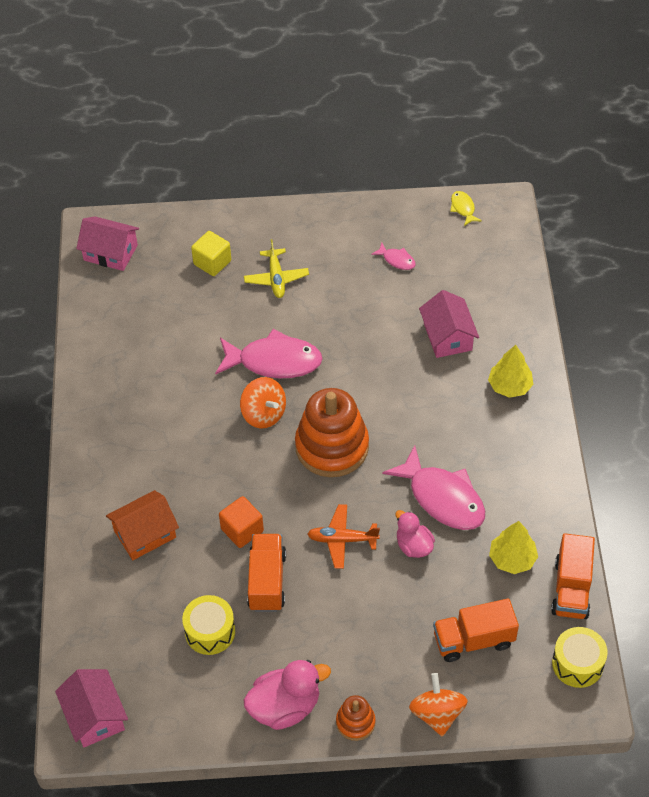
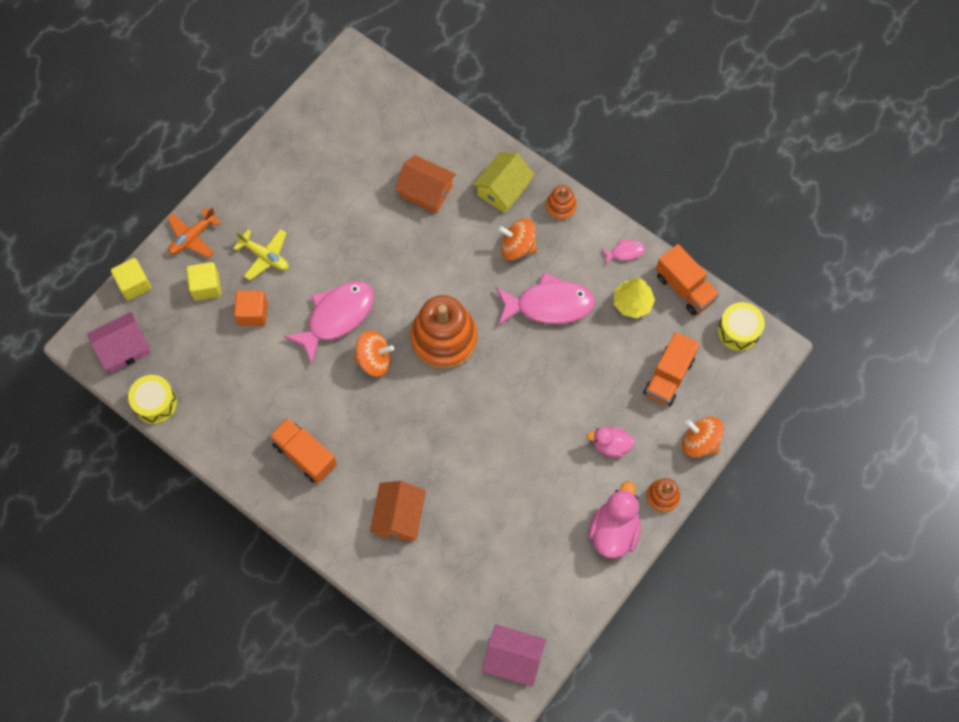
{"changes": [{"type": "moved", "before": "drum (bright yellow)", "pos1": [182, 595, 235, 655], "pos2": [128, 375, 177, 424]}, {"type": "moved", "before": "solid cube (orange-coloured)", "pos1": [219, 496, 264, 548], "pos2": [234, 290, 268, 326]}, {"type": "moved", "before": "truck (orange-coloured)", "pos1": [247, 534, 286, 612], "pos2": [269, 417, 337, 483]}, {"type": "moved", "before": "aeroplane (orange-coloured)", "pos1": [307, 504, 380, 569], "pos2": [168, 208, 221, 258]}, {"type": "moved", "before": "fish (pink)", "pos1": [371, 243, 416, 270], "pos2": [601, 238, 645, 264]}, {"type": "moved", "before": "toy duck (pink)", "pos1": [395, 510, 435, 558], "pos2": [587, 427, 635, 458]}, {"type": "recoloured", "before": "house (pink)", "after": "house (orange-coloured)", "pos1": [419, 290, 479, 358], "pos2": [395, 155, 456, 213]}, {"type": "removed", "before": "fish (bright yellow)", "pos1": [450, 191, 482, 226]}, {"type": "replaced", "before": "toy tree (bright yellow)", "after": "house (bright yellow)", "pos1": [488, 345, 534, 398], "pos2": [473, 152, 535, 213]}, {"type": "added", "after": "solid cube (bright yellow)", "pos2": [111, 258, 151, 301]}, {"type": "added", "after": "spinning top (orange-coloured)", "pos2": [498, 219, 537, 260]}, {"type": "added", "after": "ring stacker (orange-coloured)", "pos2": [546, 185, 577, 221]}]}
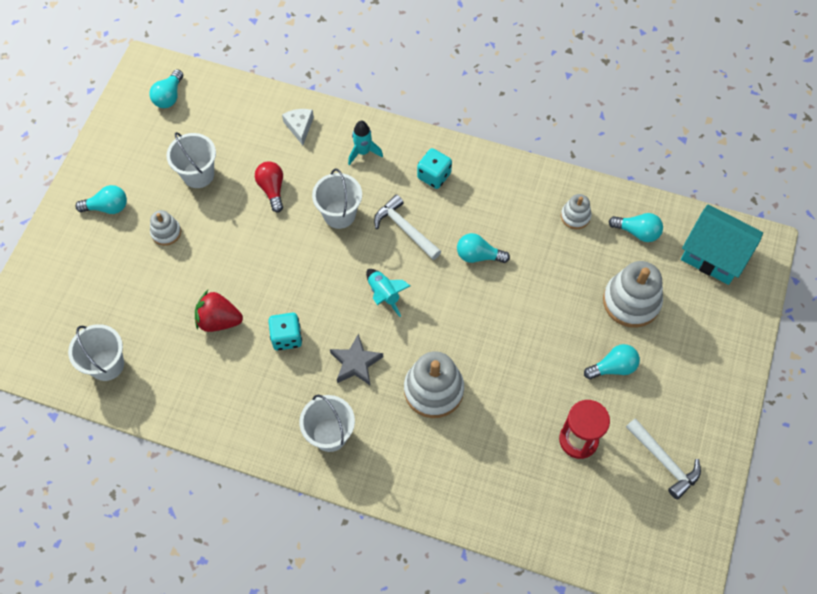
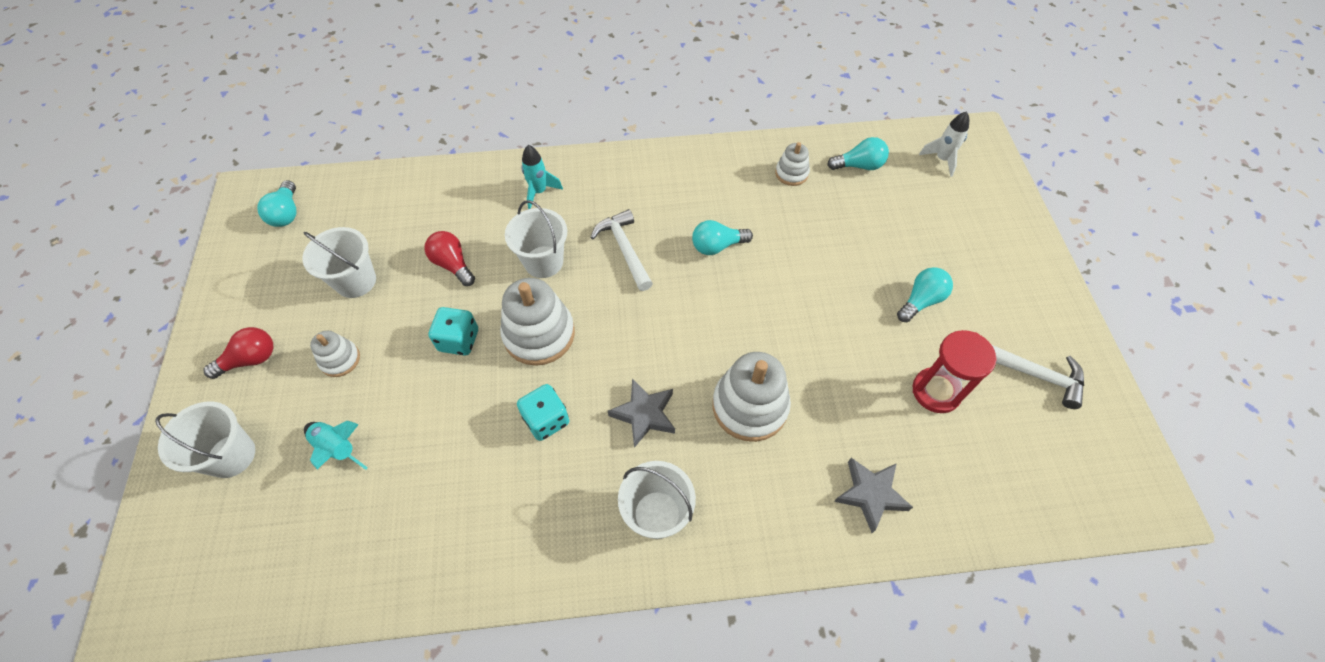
{"changes": [{"type": "moved", "before": "bucket (pure white)", "pos1": [68, 324, 124, 381], "pos2": [155, 401, 255, 478]}, {"type": "recoloured", "before": "bulb (turquoise)", "after": "bulb (crimson)", "pos1": [75, 185, 127, 214], "pos2": [203, 327, 273, 379]}, {"type": "removed", "before": "strawberry (crimson)", "pos1": [195, 290, 243, 332]}, {"type": "removed", "before": "cheese wedge (pure white)", "pos1": [282, 109, 314, 145]}, {"type": "moved", "before": "toy rocket (turquoise)", "pos1": [366, 269, 410, 317], "pos2": [304, 421, 368, 470]}, {"type": "turned", "before": "hammer (pure white)", "pos1": [374, 194, 441, 260], "pos2": [590, 209, 653, 291], "turn": 45}, {"type": "moved", "before": "game die (turquoise)", "pos1": [417, 148, 452, 189], "pos2": [428, 307, 478, 356]}, {"type": "moved", "before": "ring stacker (pure white)", "pos1": [603, 261, 663, 328], "pos2": [500, 278, 575, 366]}, {"type": "replaced", "before": "house (turquoise)", "after": "toy rocket (pure white)", "pos1": [681, 204, 763, 285], "pos2": [919, 111, 969, 177]}, {"type": "added", "after": "five-pointed star (grey)", "pos2": [834, 458, 913, 533]}]}
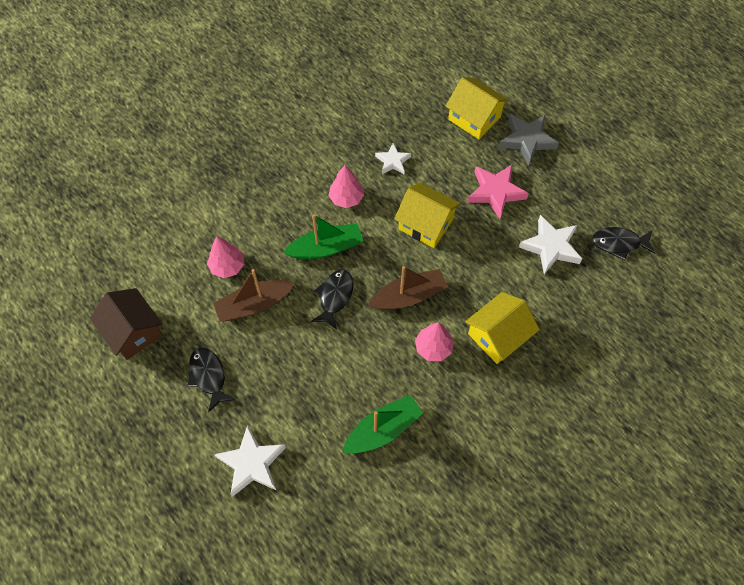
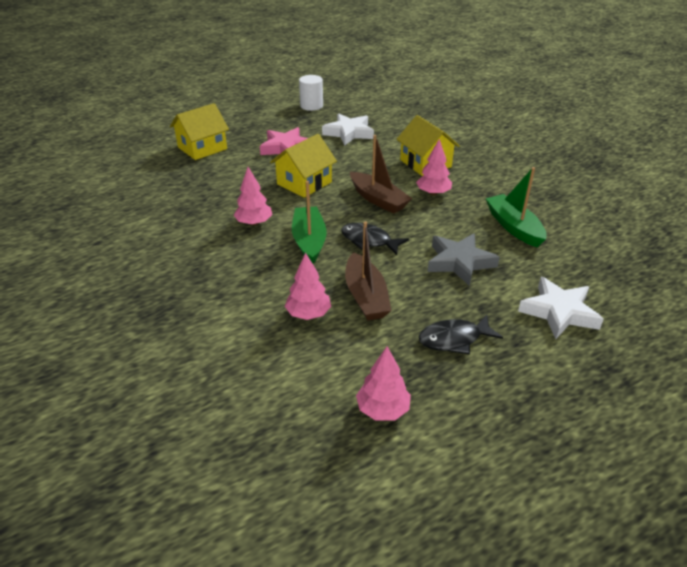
{"changes": [{"type": "replaced", "before": "house (brown)", "after": "toy tree (pink)", "pos1": [90, 288, 163, 360], "pos2": [356, 346, 411, 421]}, {"type": "turned", "before": "sailboat (brown)", "pos1": [368, 266, 448, 310], "pos2": [350, 135, 412, 214], "turn": 150}, {"type": "removed", "before": "five-pointed star (pure white)", "pos1": [375, 143, 411, 174]}, {"type": "moved", "before": "five-pointed star (grey)", "pos1": [498, 114, 559, 166], "pos2": [427, 233, 500, 286]}, {"type": "removed", "before": "fish (jet-black)", "pos1": [592, 227, 656, 260]}, {"type": "added", "after": "solid cylinder (pure white)", "pos2": [299, 75, 323, 111]}]}
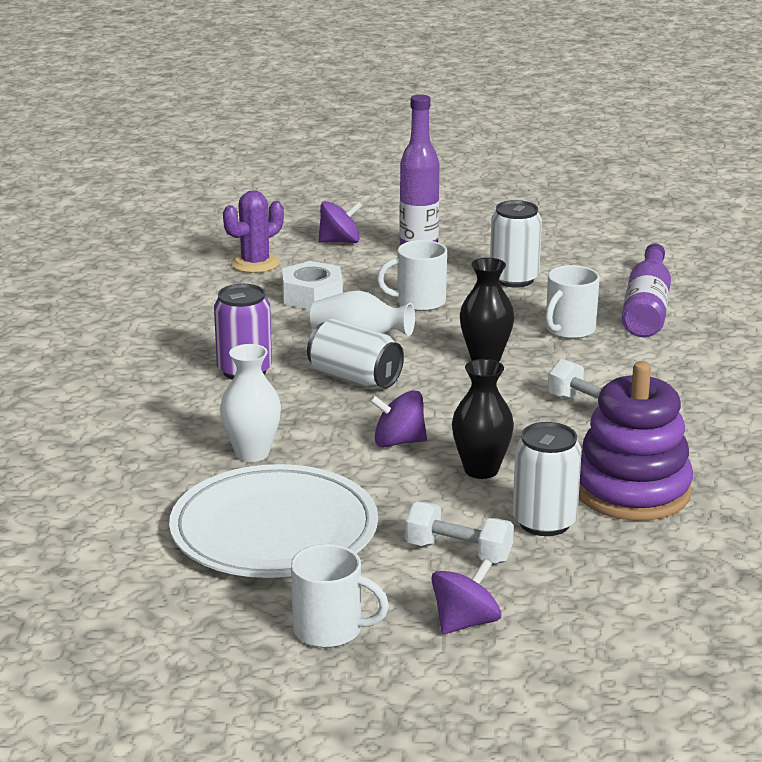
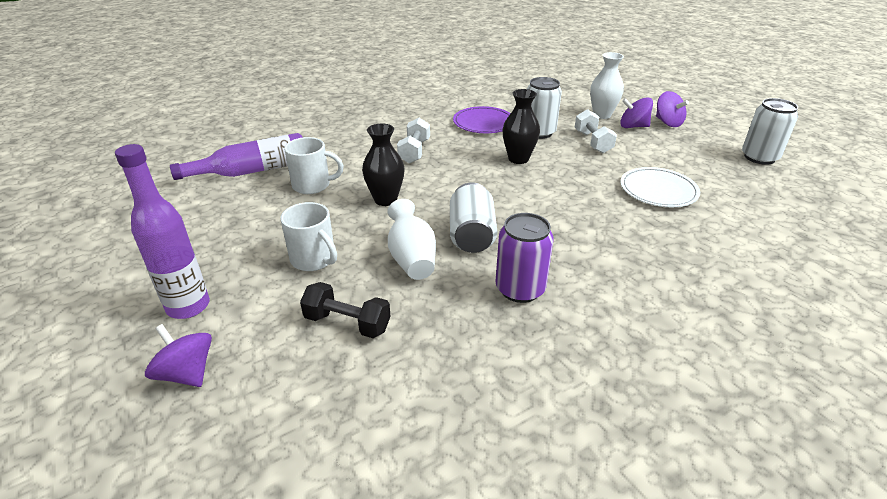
{"changes": [{"type": "resized", "before": "plate (pure white)", "pos1": [169, 464, 378, 578], "pos2": [621, 167, 700, 207], "scale": 0.6}, {"type": "moved", "before": "vase (pure white)", "pos1": [220, 344, 281, 462], "pos2": [590, 52, 624, 119]}, {"type": "removed", "before": "prickly plant (purple)", "pos1": [223, 190, 284, 273]}, {"type": "replaced", "before": "hex nut (pure white)", "after": "hand weight (jet-black)", "pos1": [282, 261, 343, 310], "pos2": [300, 282, 391, 338]}, {"type": "removed", "before": "tea mug (pure white)", "pos1": [291, 544, 389, 648]}, {"type": "moved", "before": "spinning top (purple)", "pos1": [370, 390, 427, 447], "pos2": [656, 91, 689, 127]}, {"type": "moved", "before": "tin (pure white)", "pos1": [490, 200, 542, 287], "pos2": [742, 98, 798, 165]}, {"type": "replaced", "before": "ring stacker (purple)", "after": "plate (purple)", "pos1": [579, 361, 693, 521], "pos2": [453, 106, 511, 133]}]}
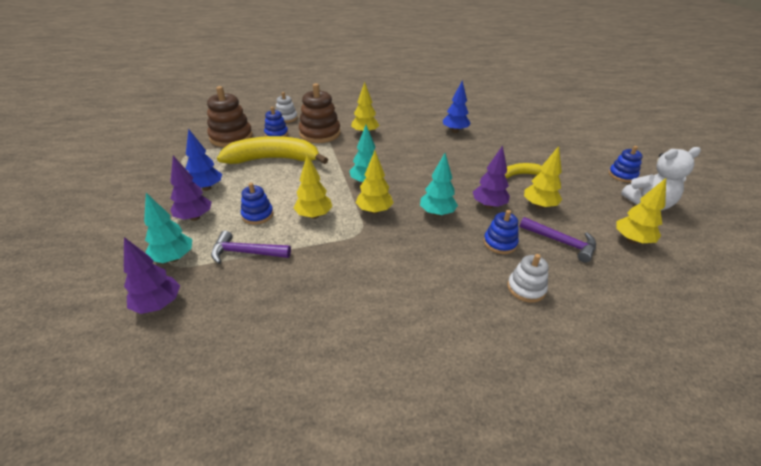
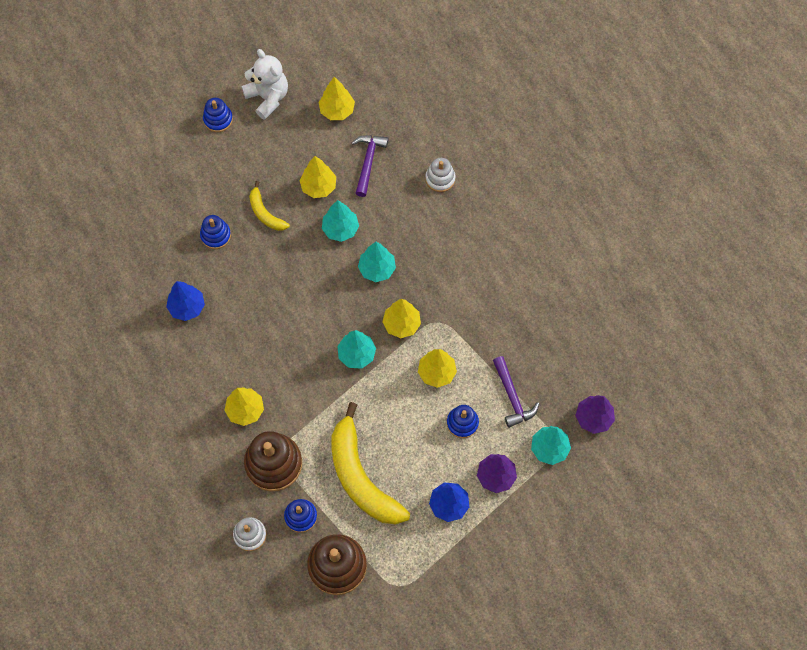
{"changes": [{"type": "recoloured", "before": "toy tree (purple)", "after": "toy tree (turquoise)", "pos1": [473, 145, 510, 208], "pos2": [322, 200, 359, 242]}, {"type": "moved", "before": "ring stacker (royal blue)", "pos1": [484, 210, 519, 254], "pos2": [200, 215, 231, 249]}]}
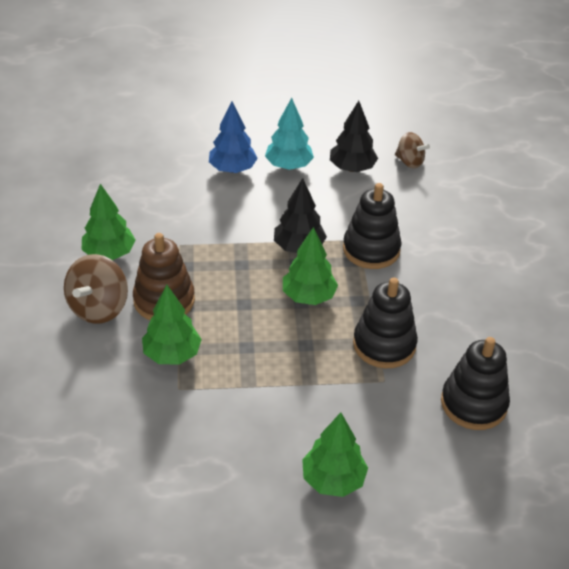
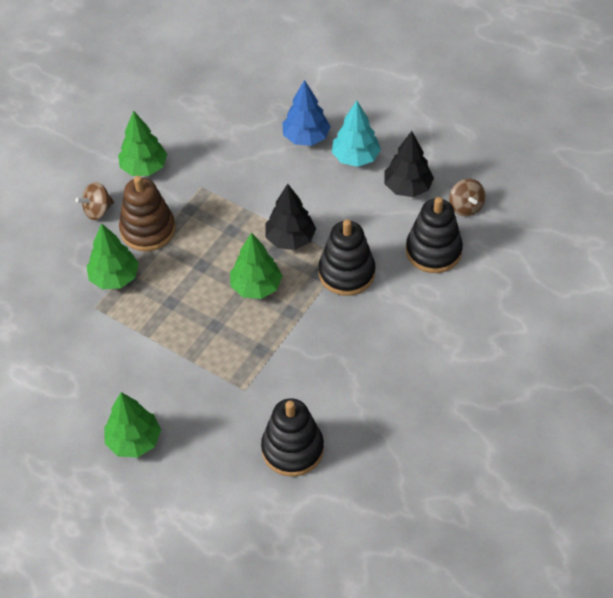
{"changes": [{"type": "resized", "before": "spinning top (brown)", "pos1": [64, 254, 128, 324], "pos2": [76, 182, 114, 220], "scale": 0.63}, {"type": "moved", "before": "ring stacker (jet-black)", "pos1": [353, 277, 418, 368], "pos2": [406, 197, 463, 273]}]}
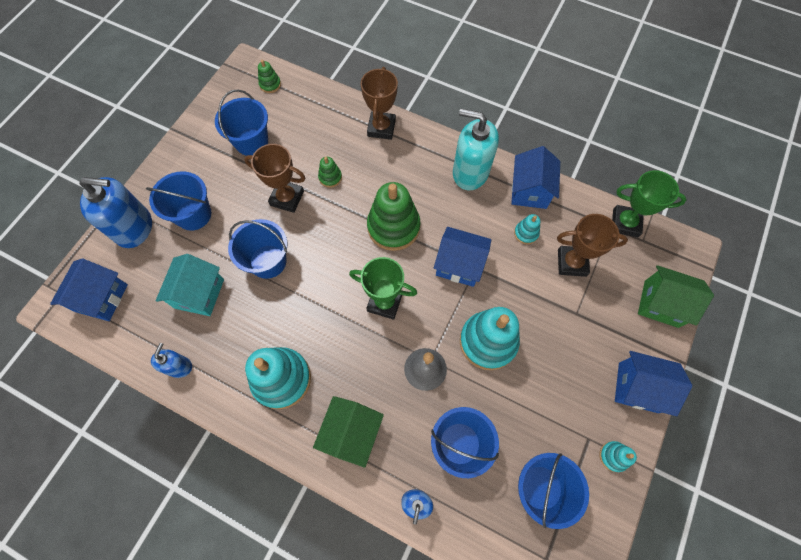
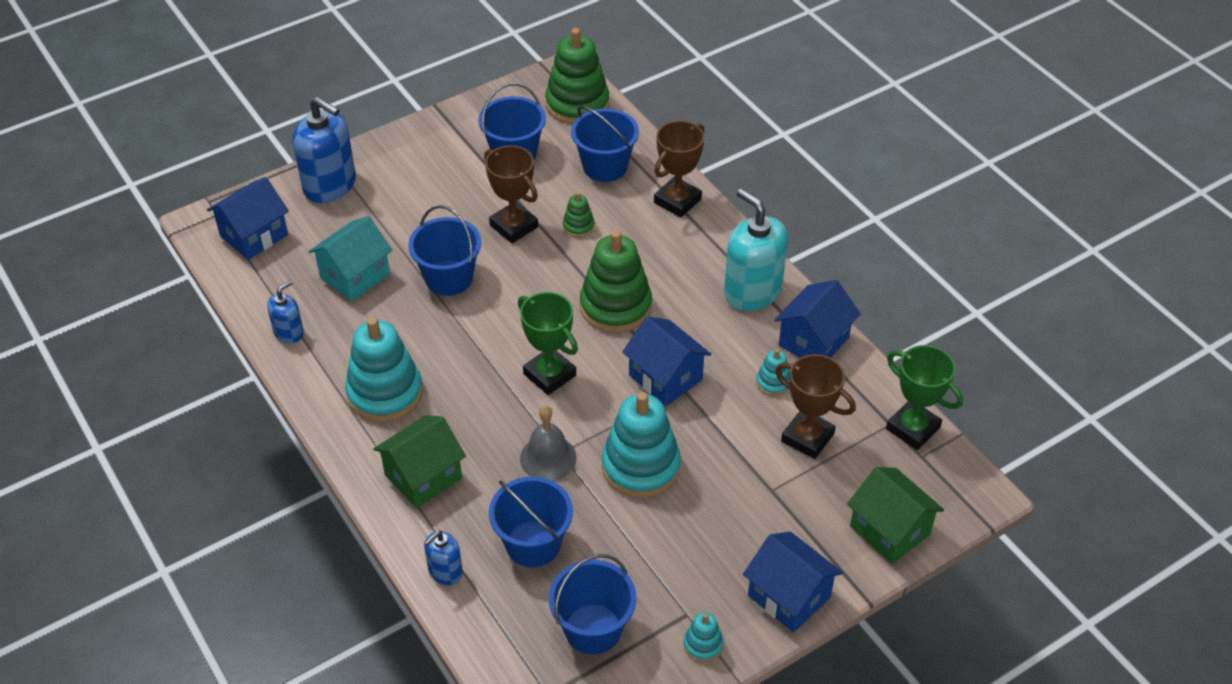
{"changes": [{"type": "moved", "before": "bucket (royal blue)", "pos1": [146, 171, 212, 231], "pos2": [571, 106, 639, 182]}, {"type": "resized", "before": "ring stacker (leaf-green)", "pos1": [258, 60, 281, 93], "pos2": [545, 28, 609, 124], "scale": 2.17}]}
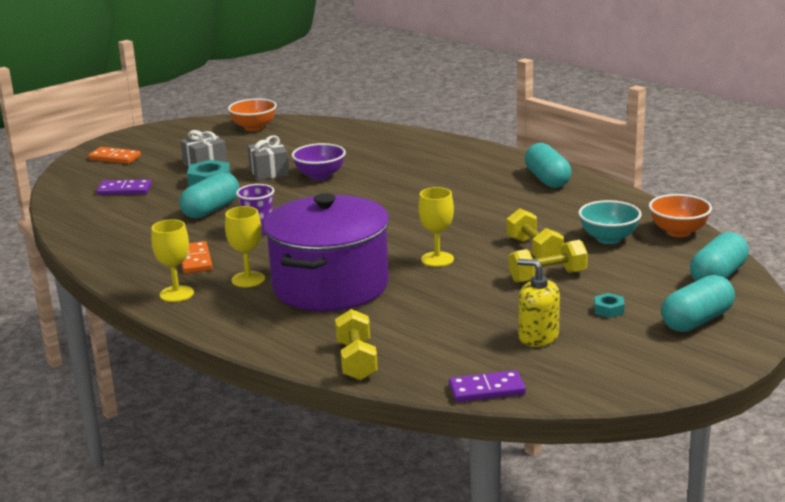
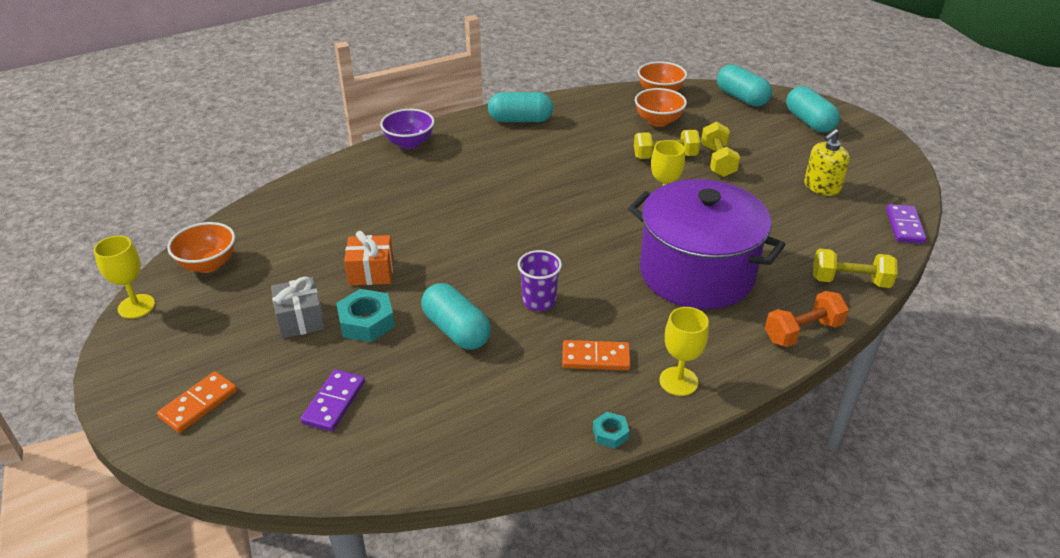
{"changes": [{"type": "moved", "before": "wine glass (bright yellow)", "pos1": [225, 206, 265, 287], "pos2": [94, 236, 155, 319]}, {"type": "recoloured", "before": "present (grey)", "after": "present (orange-coloured)", "pos1": [248, 135, 289, 180], "pos2": [344, 231, 394, 285]}, {"type": "moved", "before": "deep dish (purple)", "pos1": [292, 143, 346, 180], "pos2": [380, 109, 434, 149]}, {"type": "recoloured", "before": "deep dish (turquoise)", "after": "deep dish (orange-coloured)", "pos1": [578, 200, 642, 244], "pos2": [635, 88, 687, 127]}, {"type": "moved", "before": "hex nut (turquoise)", "pos1": [594, 293, 625, 318], "pos2": [593, 412, 630, 449]}, {"type": "added", "after": "hand weight (orange-coloured)", "pos2": [765, 291, 849, 347]}]}
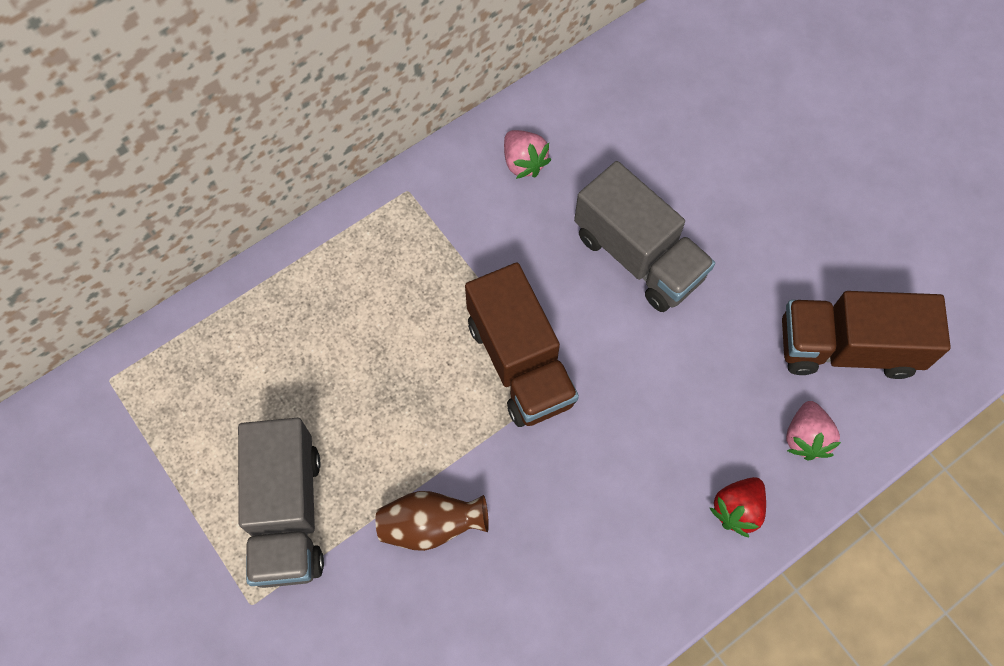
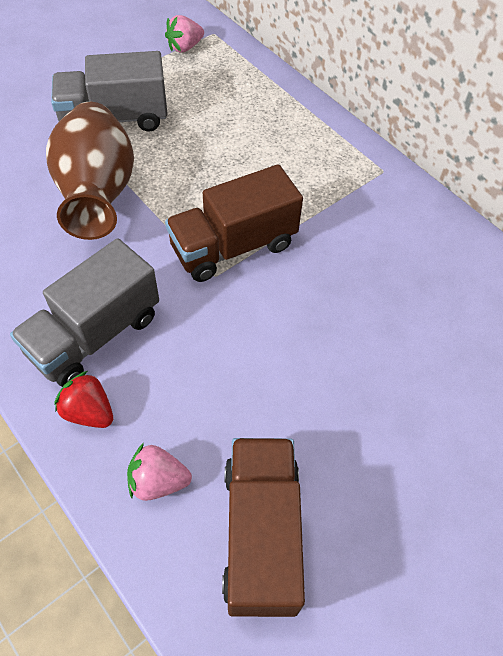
{"changes": [{"type": "resized", "before": "vase (brown)", "pos1": [375, 491, 489, 551], "pos2": [46, 102, 134, 240], "scale": 1.84}, {"type": "moved", "before": "strawberry (pink)", "pos1": [504, 130, 551, 179], "pos2": [165, 15, 204, 53]}, {"type": "moved", "before": "truck (grey)", "pos1": [574, 161, 715, 312], "pos2": [10, 238, 159, 387]}]}
